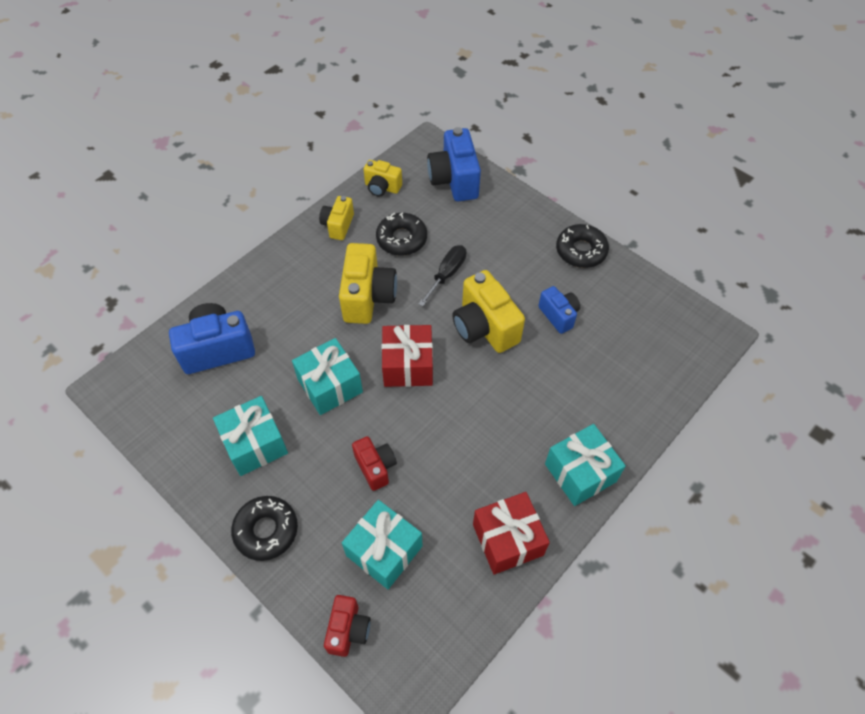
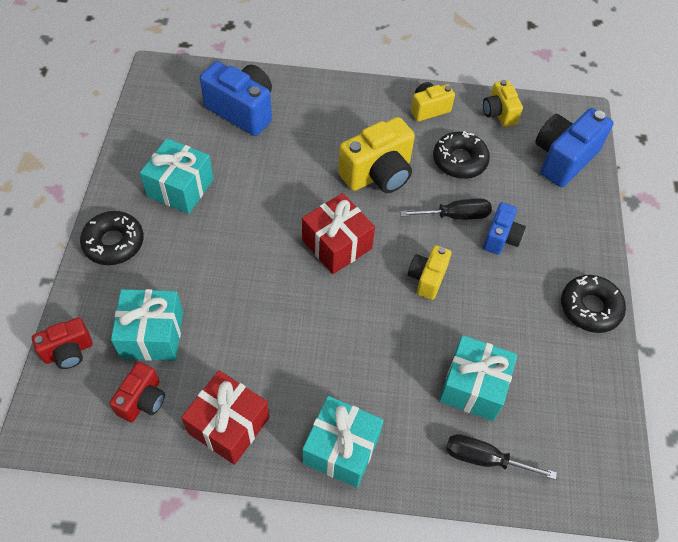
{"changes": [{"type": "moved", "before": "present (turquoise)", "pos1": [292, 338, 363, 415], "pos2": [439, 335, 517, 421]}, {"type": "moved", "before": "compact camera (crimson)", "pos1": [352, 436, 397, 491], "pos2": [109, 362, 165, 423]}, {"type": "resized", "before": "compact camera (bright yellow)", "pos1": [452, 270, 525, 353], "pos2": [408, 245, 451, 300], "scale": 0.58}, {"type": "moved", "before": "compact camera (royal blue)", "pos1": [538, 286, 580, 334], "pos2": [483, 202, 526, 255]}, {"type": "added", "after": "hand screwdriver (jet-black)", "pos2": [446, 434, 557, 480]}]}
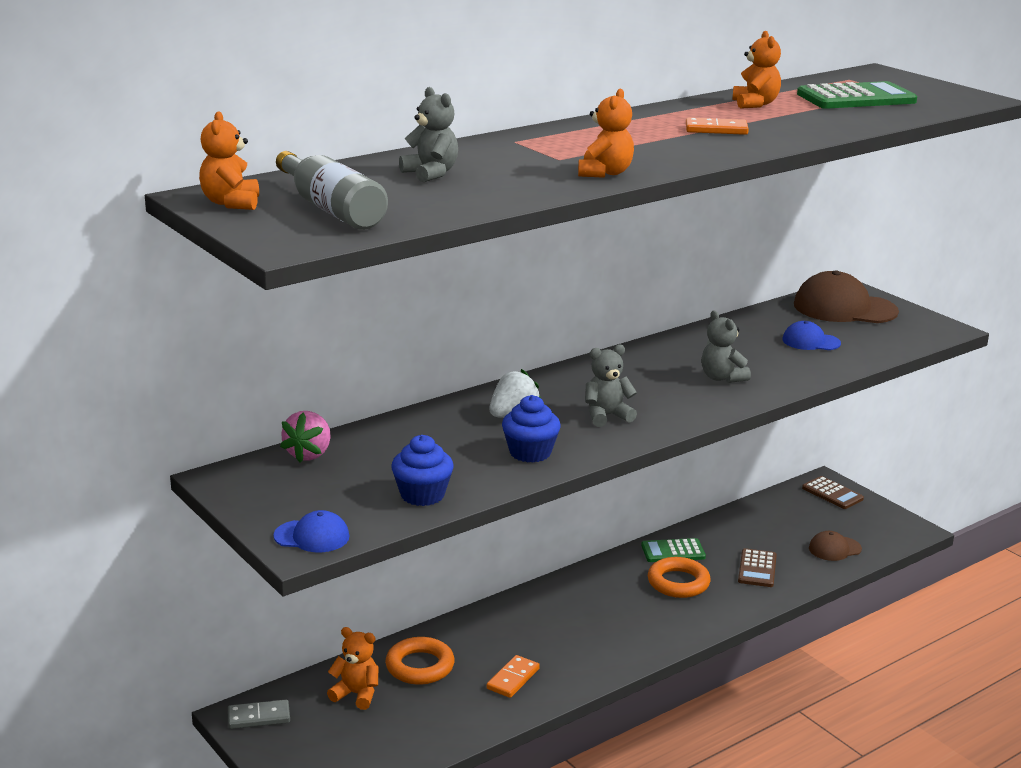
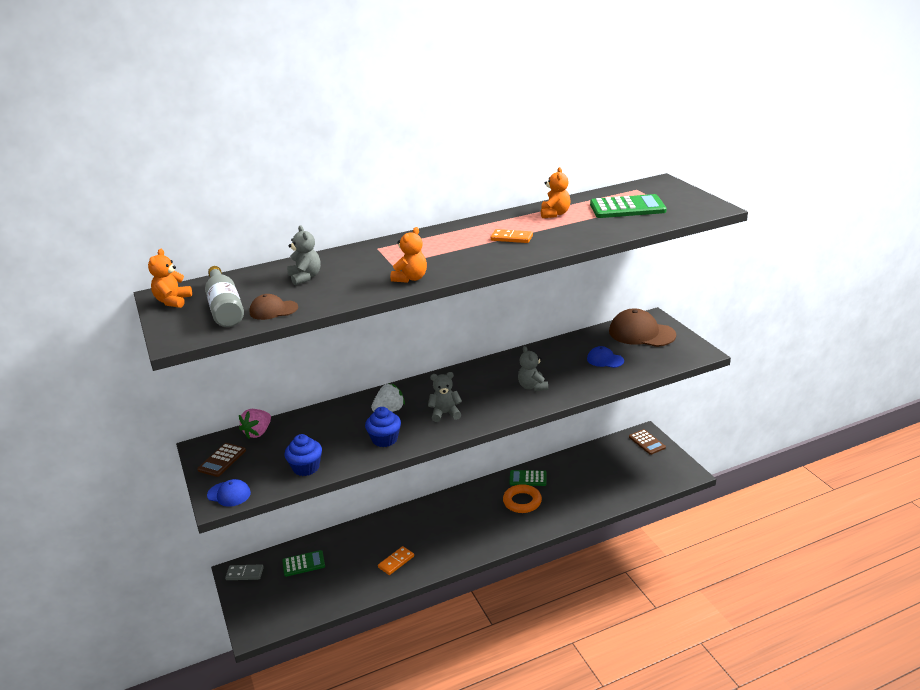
{"changes": [{"type": "replaced", "before": "teddy bear (orange-coloured)", "after": "calculator (leaf-green)", "pos1": [327, 627, 378, 710], "pos2": [282, 550, 325, 577]}, {"type": "removed", "before": "ring (orange-coloured)", "pos1": [385, 637, 455, 685]}, {"type": "moved", "before": "calculator (brown)", "pos1": [738, 548, 777, 587], "pos2": [197, 443, 246, 477]}, {"type": "moved", "before": "peaked cap (brown)", "pos1": [809, 531, 862, 561], "pos2": [249, 294, 298, 320]}]}
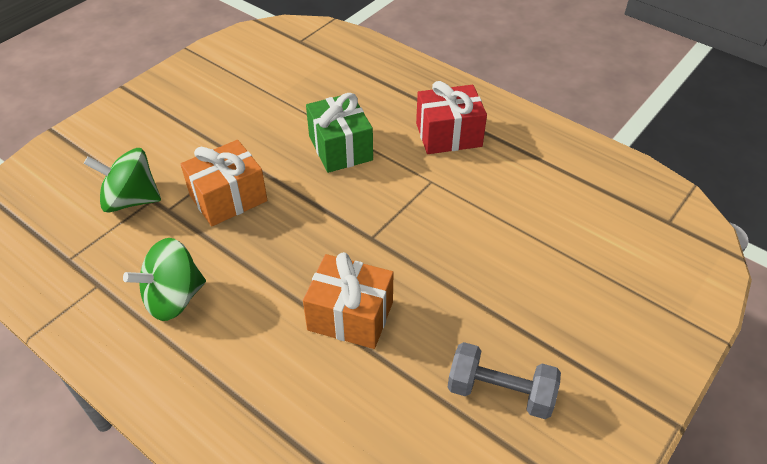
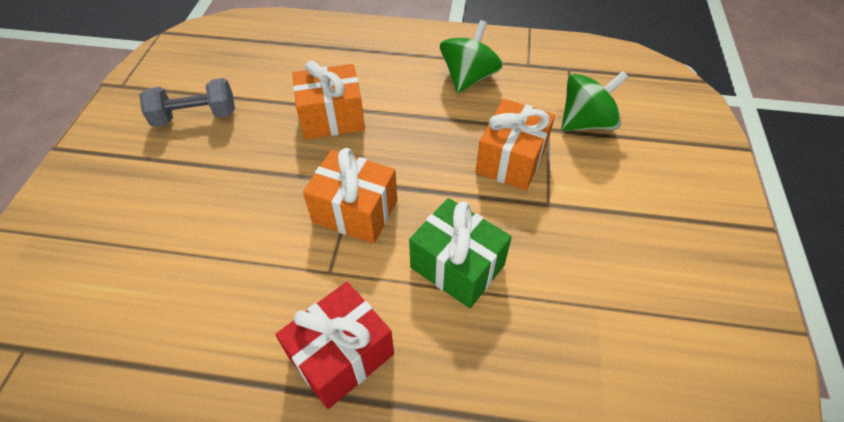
{"changes": [{"type": "added", "after": "present (orange-coloured)", "pos2": [303, 148, 397, 244]}]}
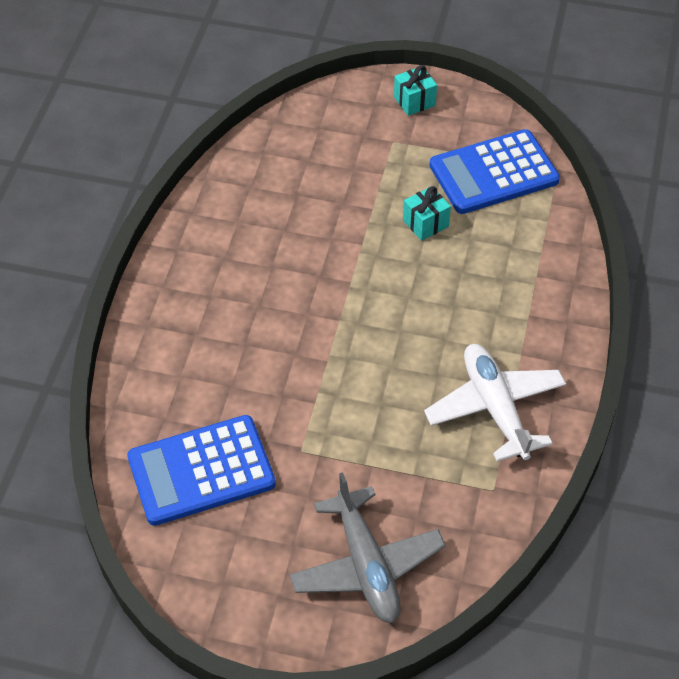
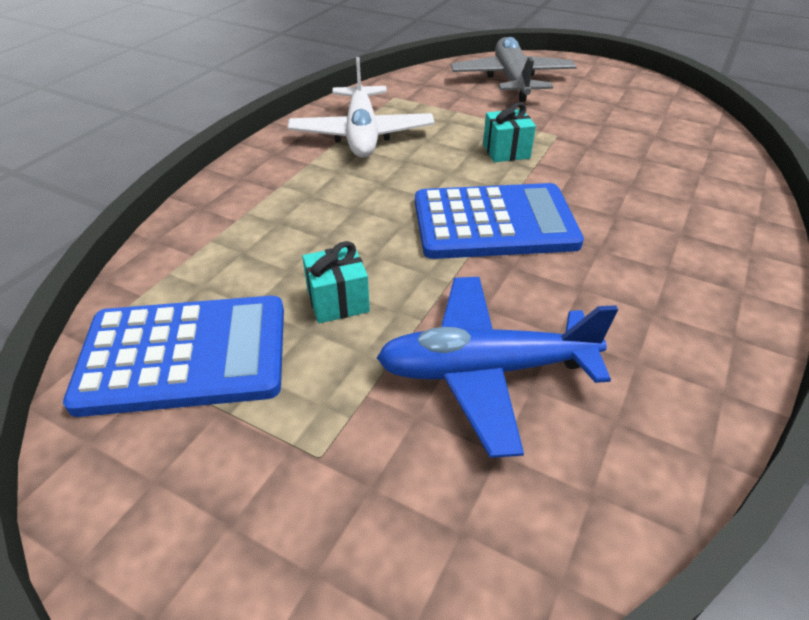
{"changes": [{"type": "moved", "before": "calculator (royal blue)", "pos1": [127, 415, 276, 526], "pos2": [415, 183, 584, 259]}, {"type": "moved", "before": "present (turquoise)", "pos1": [394, 65, 437, 116], "pos2": [483, 103, 536, 162]}, {"type": "added", "after": "aeroplane (royal blue)", "pos2": [377, 277, 618, 458]}]}
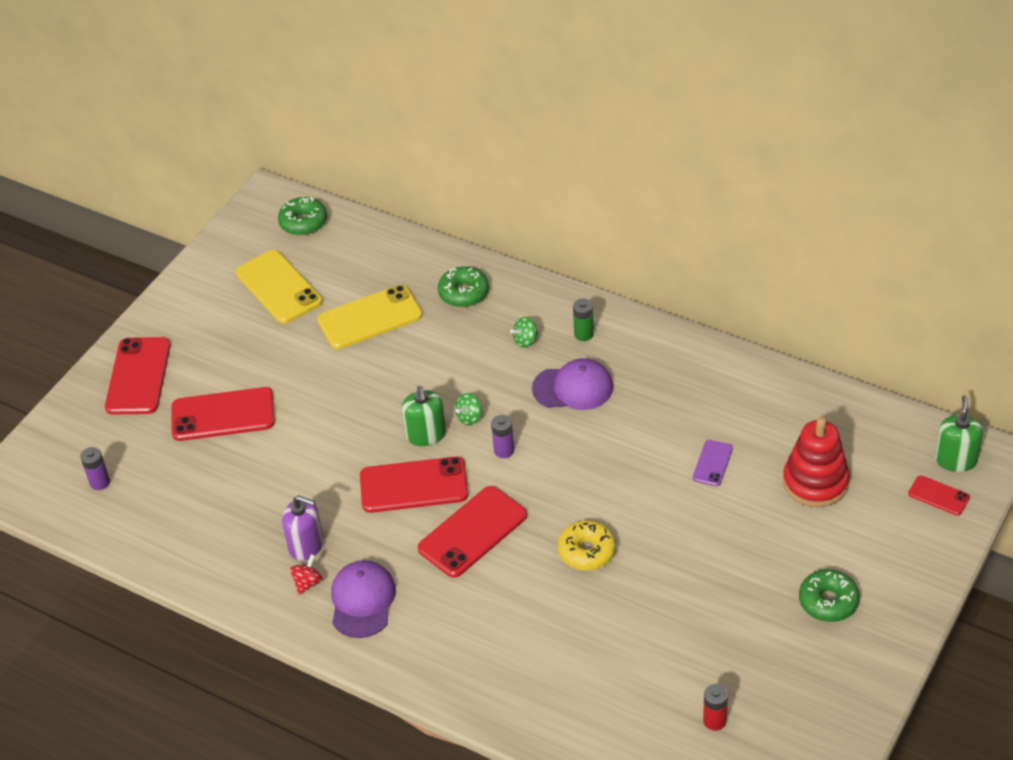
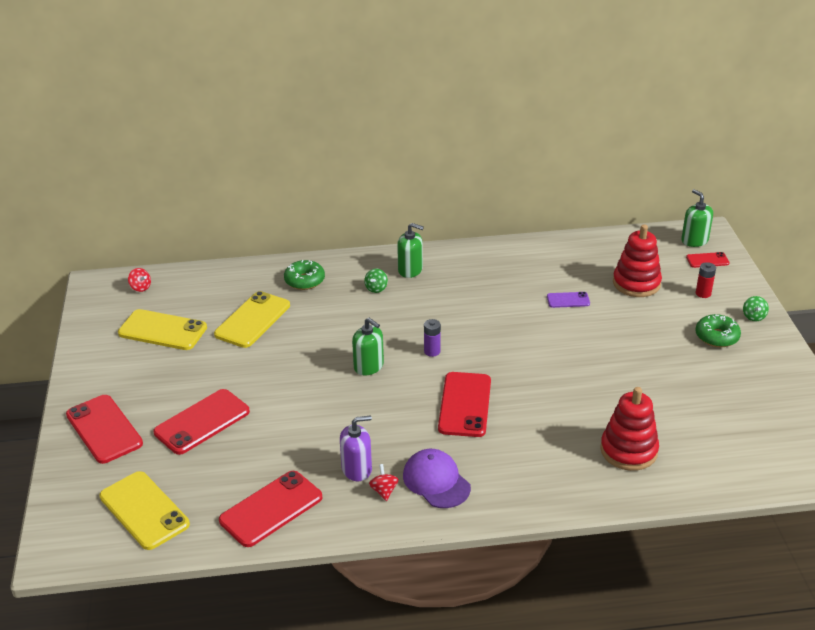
{"changes": [{"type": "replaced", "before": "AA battery (purple)", "after": "smartphone (bright yellow)", "pos1": [80, 447, 110, 490], "pos2": [99, 471, 190, 550]}, {"type": "replaced", "before": "doughnut (leaf-green)", "after": "spinning top (crimson)", "pos1": [278, 197, 327, 236], "pos2": [128, 268, 151, 292]}, {"type": "moved", "before": "smartphone (crimson)", "pos1": [360, 457, 468, 513], "pos2": [219, 471, 322, 547]}, {"type": "moved", "before": "spinning top (leaf-green)", "pos1": [455, 393, 482, 425], "pos2": [743, 296, 769, 322]}, {"type": "removed", "before": "peaked cap (purple)", "pos1": [532, 358, 613, 410]}, {"type": "removed", "before": "doughnut (bright yellow)", "pos1": [558, 520, 616, 571]}, {"type": "replaced", "before": "AA battery (leaf-green)", "after": "pump bottle (leaf-green)", "pos1": [573, 299, 594, 341], "pos2": [397, 223, 424, 278]}, {"type": "turned", "before": "smartphone (purple)", "pos1": [693, 440, 733, 486], "pos2": [547, 292, 590, 308], "turn": -75}, {"type": "moved", "before": "AA battery (crimson)", "pos1": [703, 684, 728, 731], "pos2": [696, 262, 716, 298]}, {"type": "added", "after": "ring stacker (crimson)", "pos2": [600, 387, 659, 471]}]}
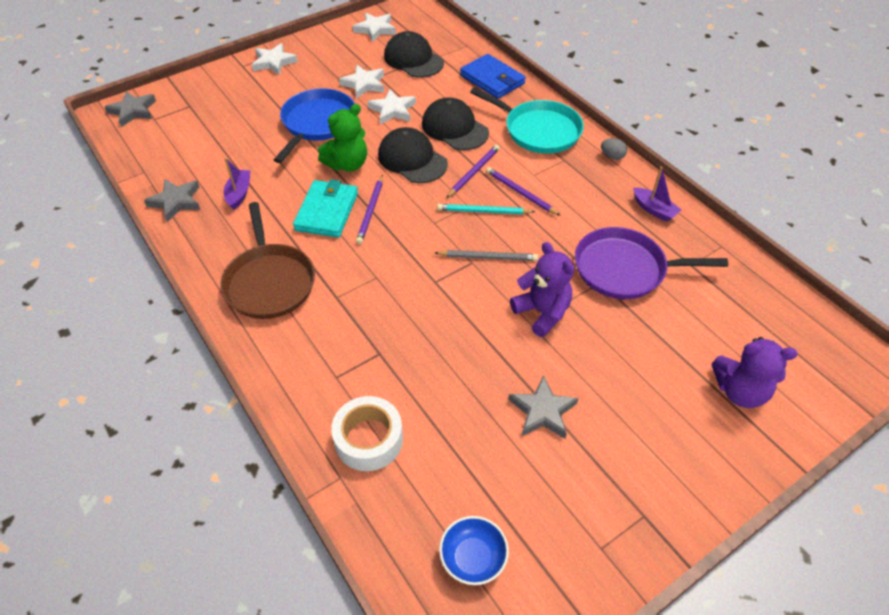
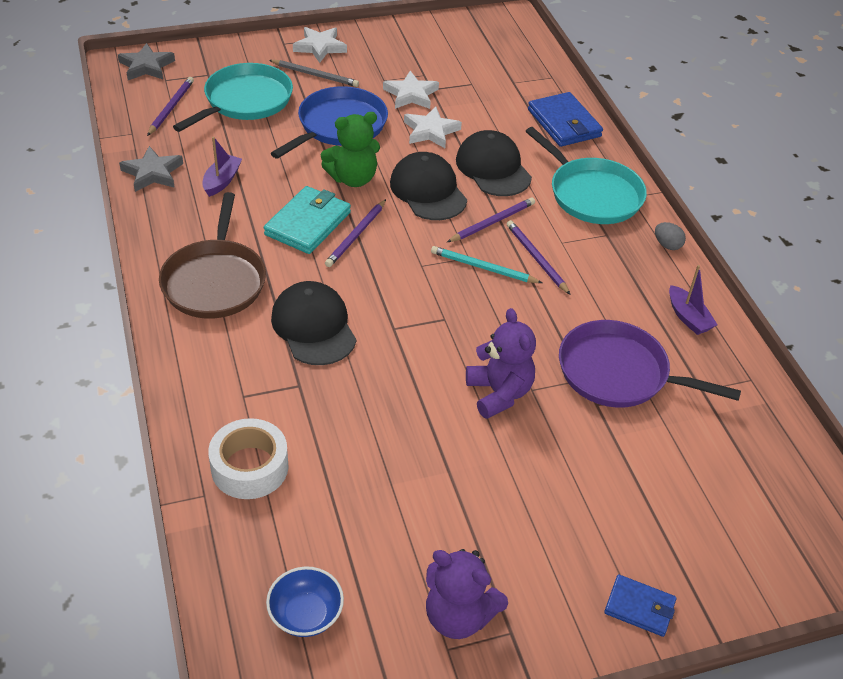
{"changes": [{"type": "removed", "before": "five-pointed star (pure white)", "pos1": [353, 13, 396, 42]}, {"type": "moved", "before": "peaked cap (jet-black)", "pos1": [384, 31, 444, 78], "pos2": [271, 281, 357, 365]}, {"type": "moved", "before": "pencil (grey)", "pos1": [435, 250, 538, 261], "pos2": [269, 60, 359, 87]}, {"type": "removed", "before": "five-pointed star (grey)", "pos1": [509, 375, 578, 439]}, {"type": "moved", "before": "teddy bear (purple)", "pos1": [712, 337, 798, 408], "pos2": [426, 549, 508, 639]}, {"type": "added", "after": "pencil (purple)", "pos2": [147, 77, 194, 136]}, {"type": "added", "after": "skillet (turquoise)", "pos2": [173, 63, 293, 132]}, {"type": "added", "after": "billfold (royal blue)", "pos2": [604, 574, 676, 637]}]}
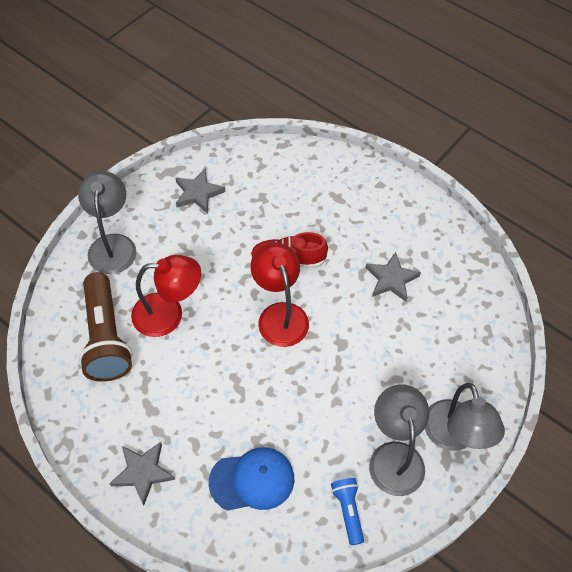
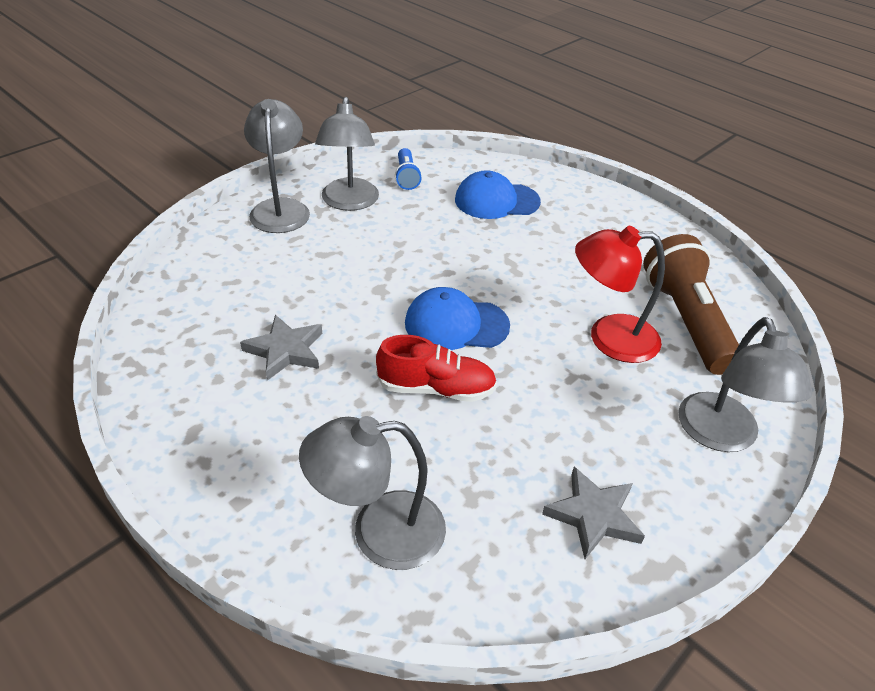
{"changes": [{"type": "removed", "before": "five-pointed star (grey)", "pos1": [109, 442, 175, 506]}, {"type": "replaced", "before": "reading lamp (crimson)", "after": "peaked cap (royal blue)", "pos1": [250, 242, 309, 347], "pos2": [405, 287, 510, 350]}, {"type": "added", "after": "reading lamp (grey)", "pos2": [299, 416, 446, 570]}]}
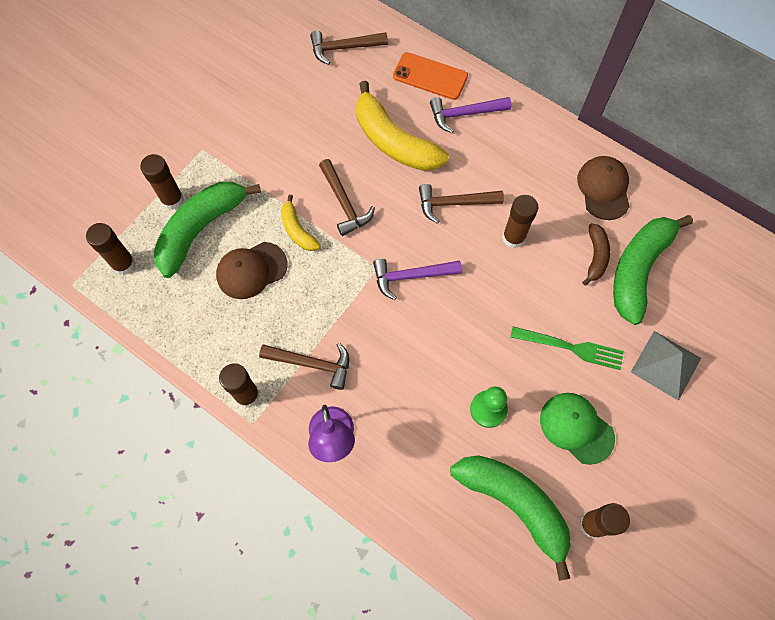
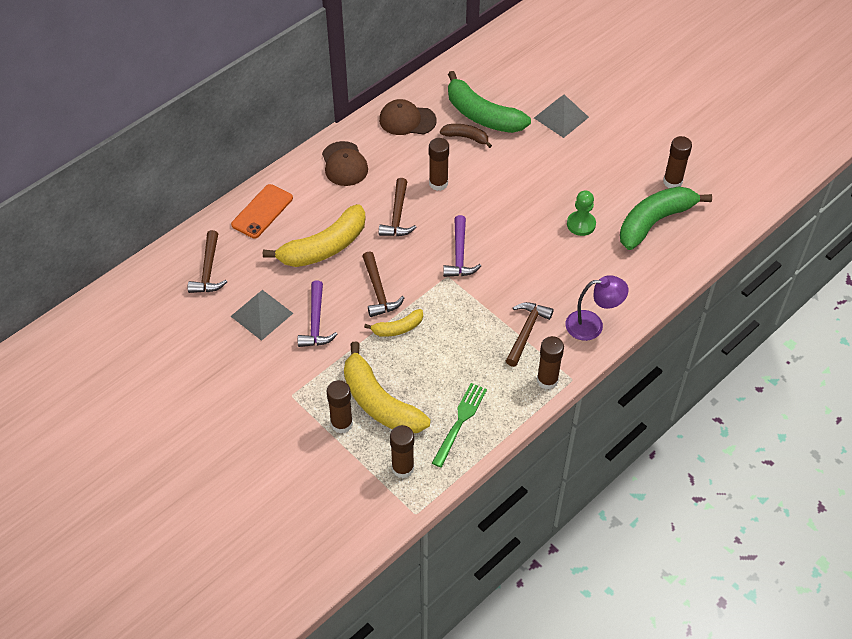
{"changes": [{"type": "recoloured", "before": "banana (leaf-green)", "after": "banana (bright yellow)", "pos1": [154, 182, 261, 278], "pos2": [344, 342, 431, 433]}, {"type": "moved", "before": "peaked cap (brown)", "pos1": [216, 242, 288, 299], "pos2": [322, 141, 368, 186]}, {"type": "turned", "before": "hammer (brown)", "pos1": [319, 159, 375, 236], "pos2": [362, 251, 405, 317], "turn": 90}, {"type": "moved", "before": "hammer (purple)", "pos1": [430, 97, 511, 133], "pos2": [298, 281, 338, 347]}, {"type": "moved", "before": "fork (leaf-green)", "pos1": [510, 326, 624, 370], "pos2": [432, 383, 487, 467]}, {"type": "removed", "before": "peaked cap (leaf-green)", "pos1": [540, 393, 615, 465]}, {"type": "added", "after": "solid pyramid (grey)", "pos2": [231, 290, 293, 341]}]}
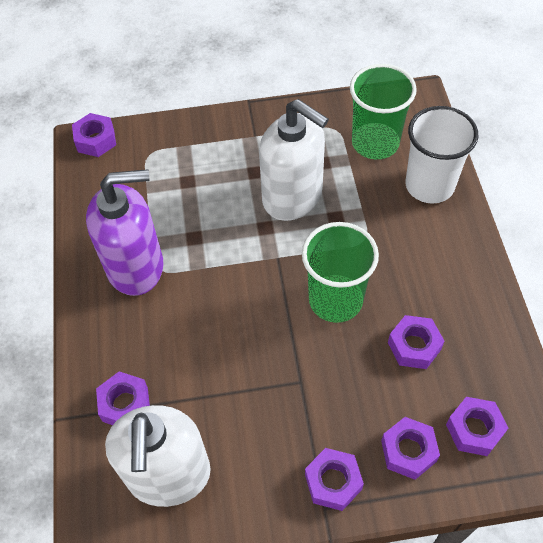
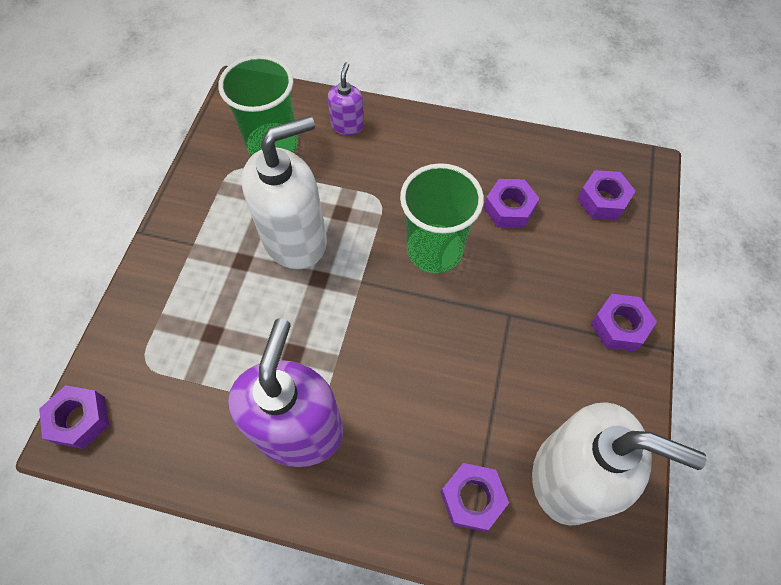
{"changes": [{"type": "removed", "before": "hex nut (purple)", "pos1": [381, 417, 440, 480]}, {"type": "replaced", "before": "beaker (pure white)", "after": "pump bottle (purple)", "pos1": [405, 106, 478, 204], "pos2": [328, 62, 364, 135]}]}
